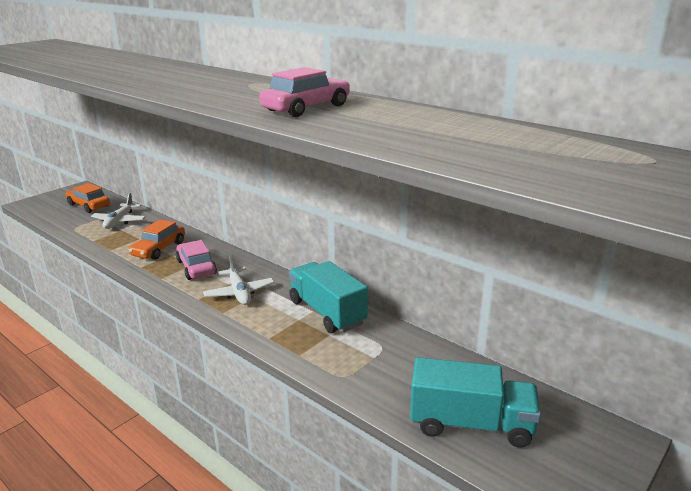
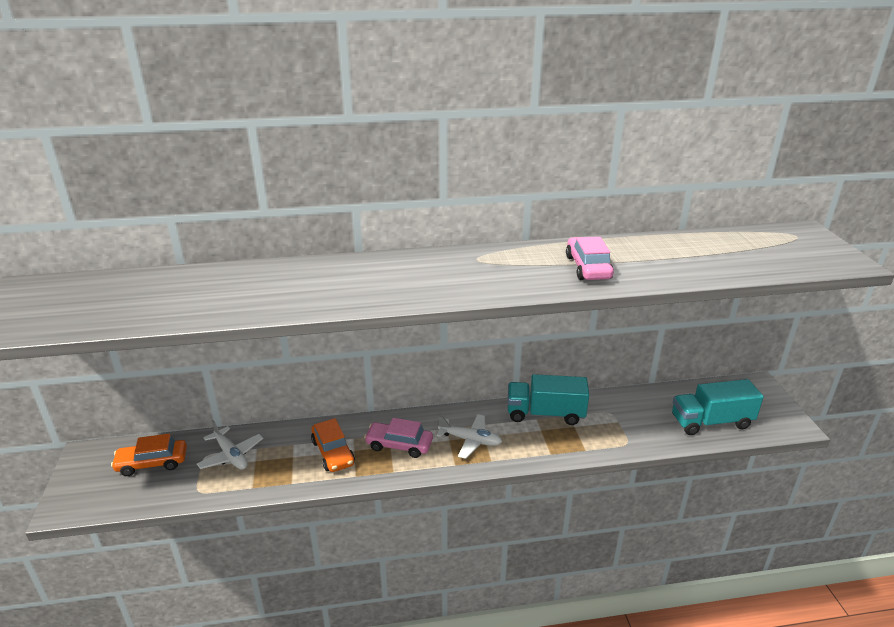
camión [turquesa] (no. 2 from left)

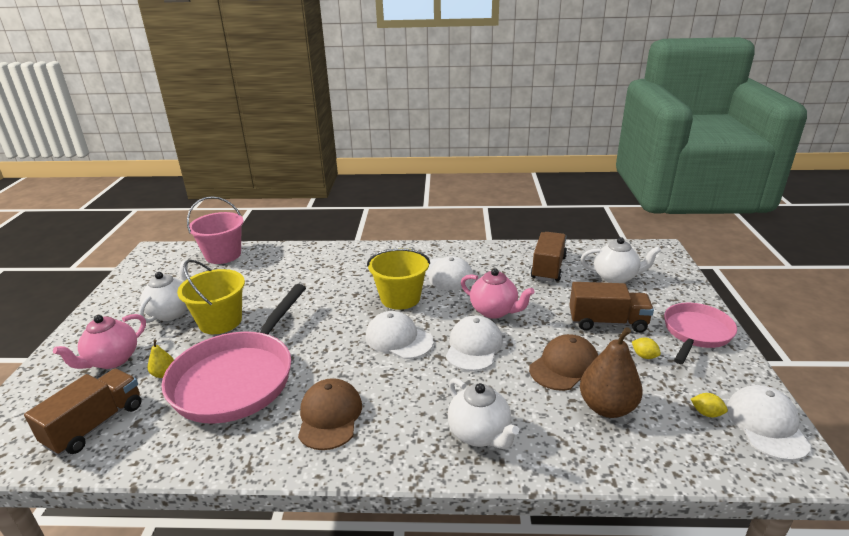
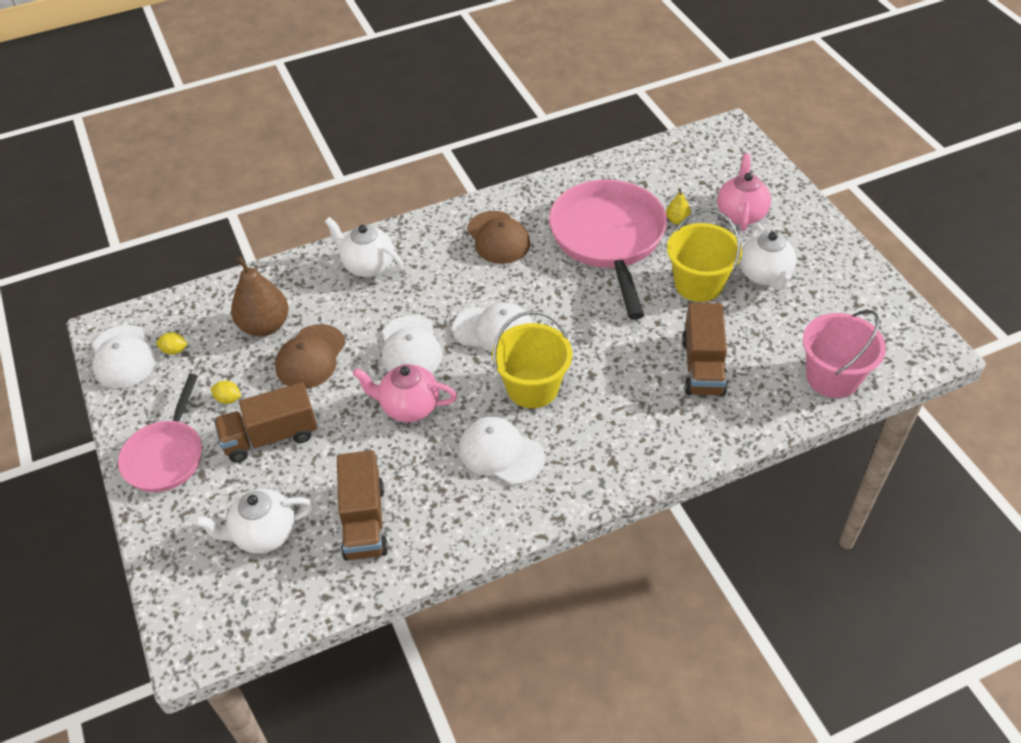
camión [marrón] (no. 3 from left)

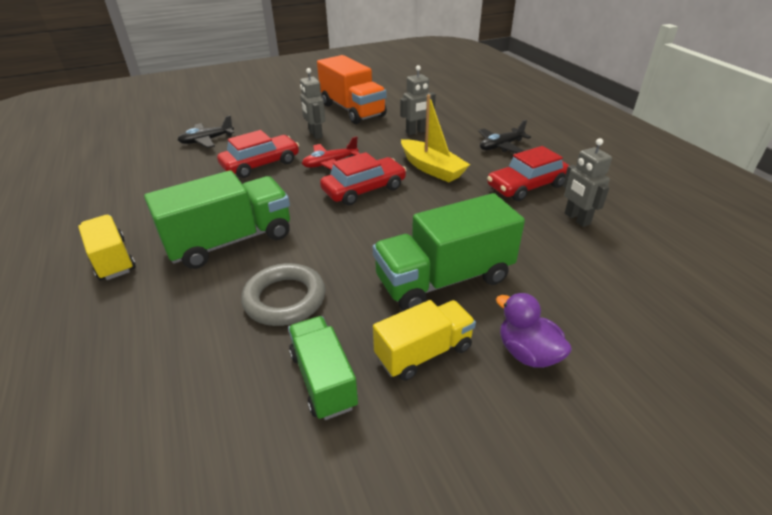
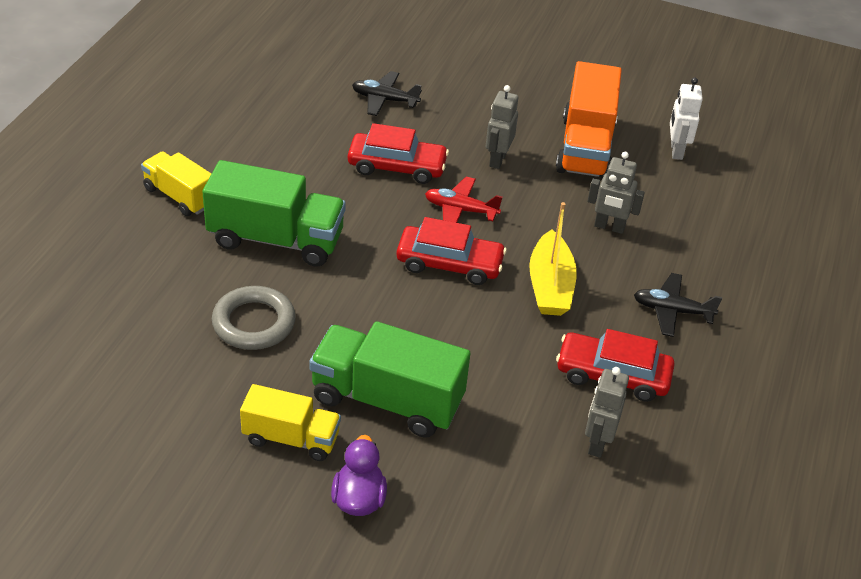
camión [verde] (no. 2 from left in the first image); robot [blanco]; camión [amarillo] (no. 1 from left)

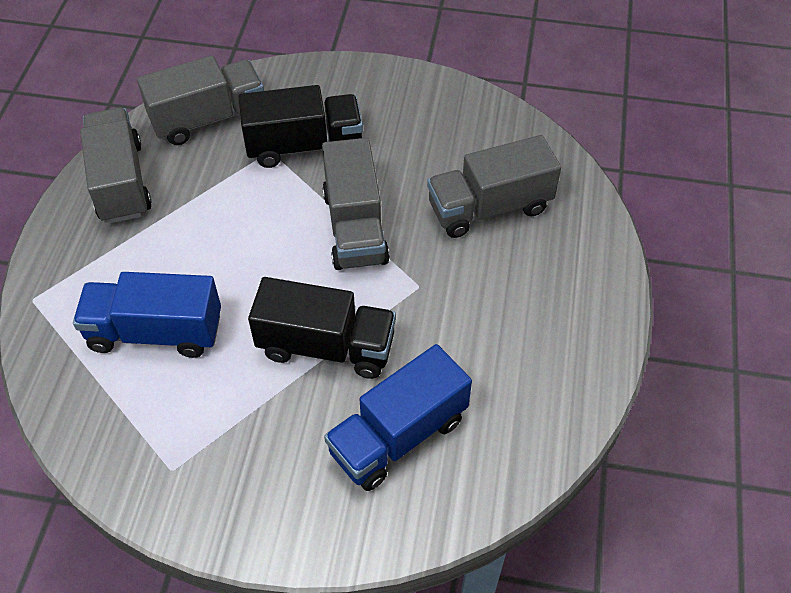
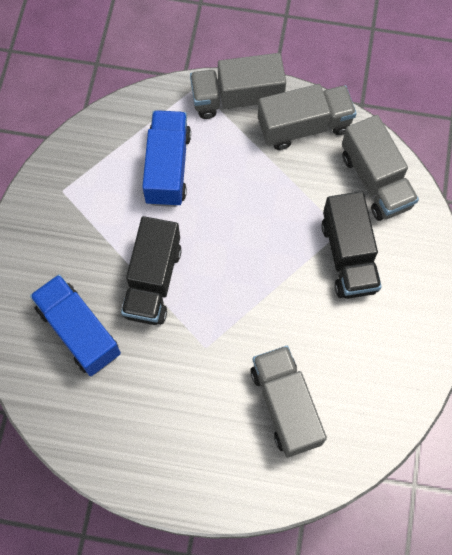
camión [gris] (no. 1 from left)

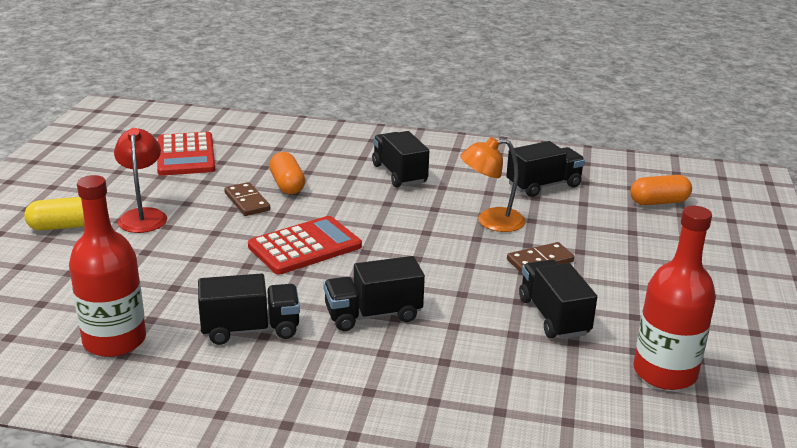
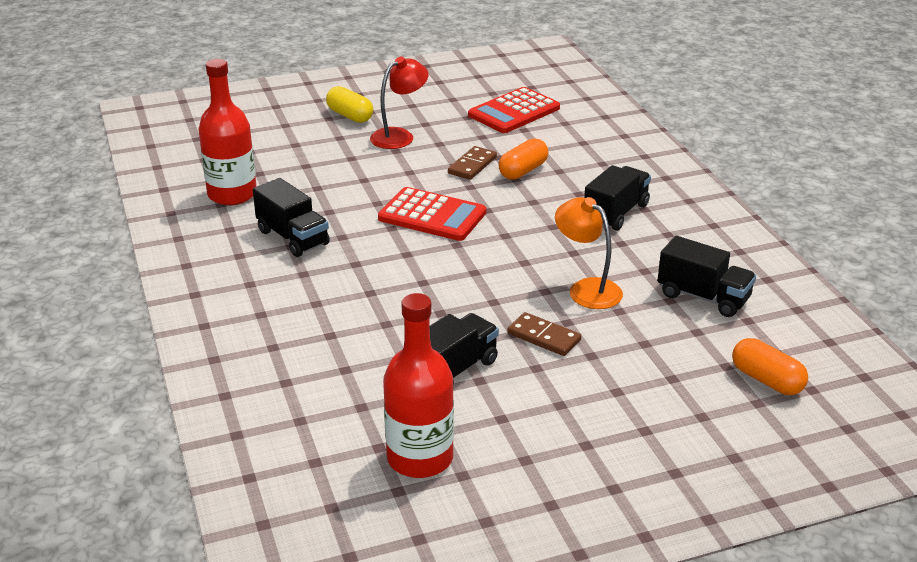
camión [negro] (no. 2 from left in the first image)

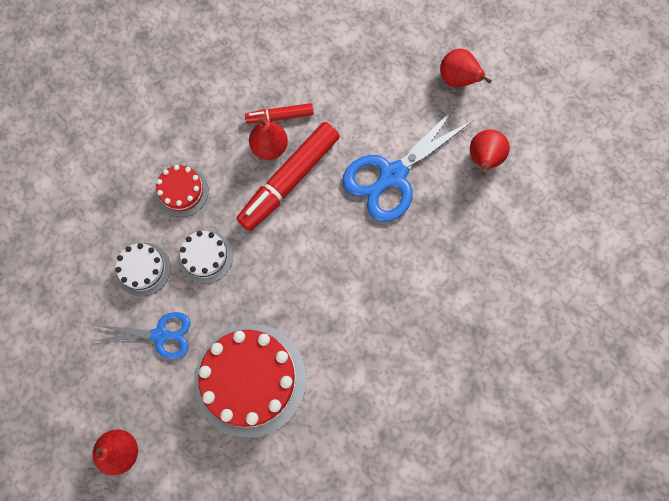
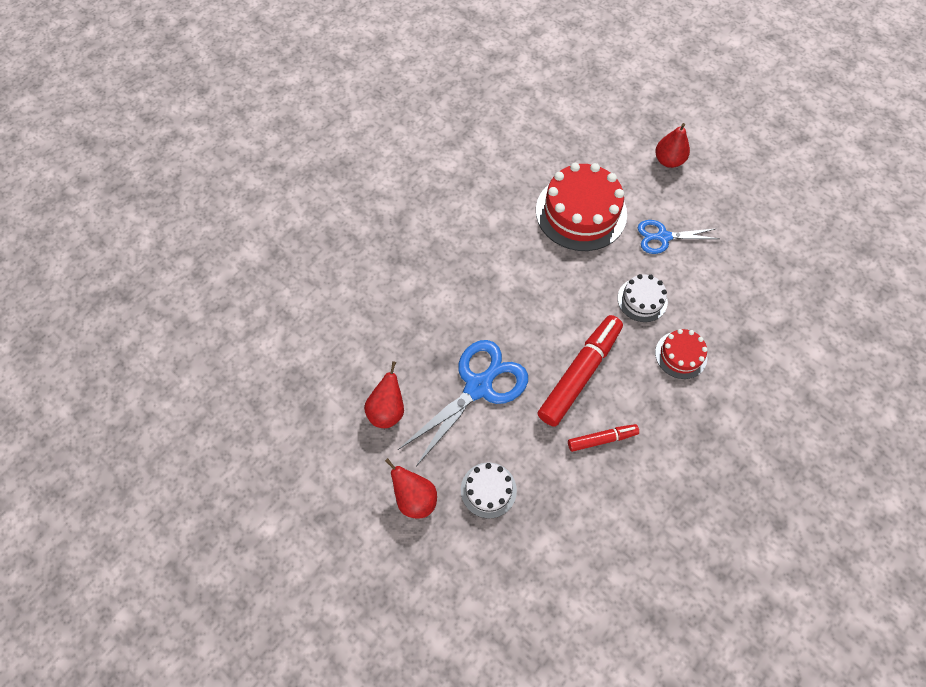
pera [rojo] (no. 2 from left in the first image); tarta [blanco] (no. 1 from left)

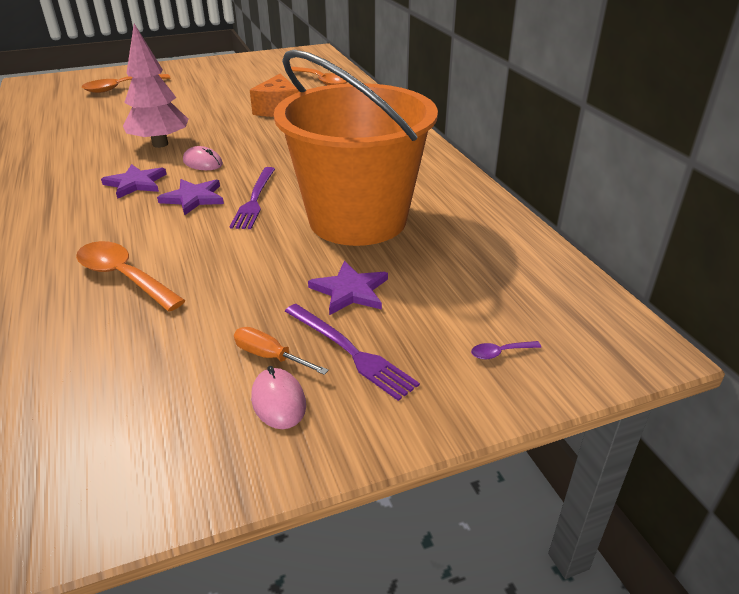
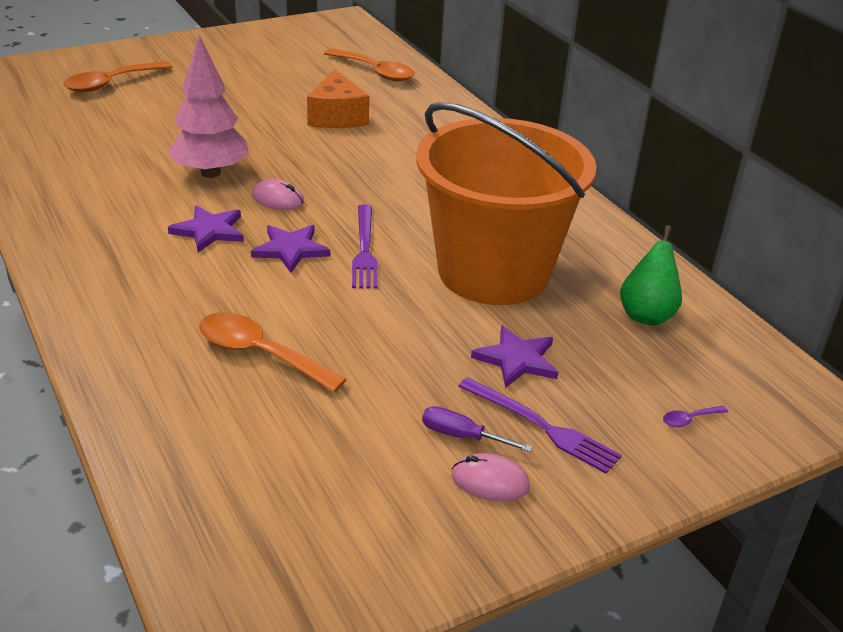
pera [verde]; destornillador [morado]; ratón [rosa] (no. 2 from left)

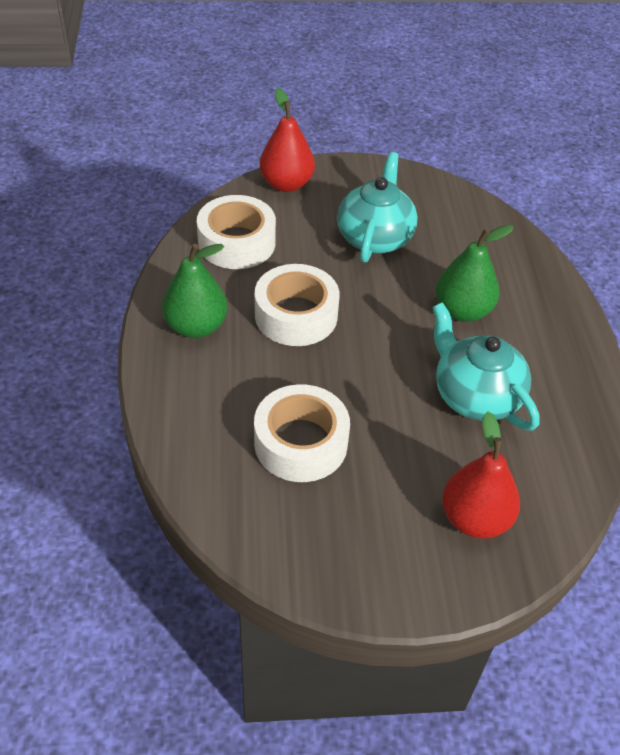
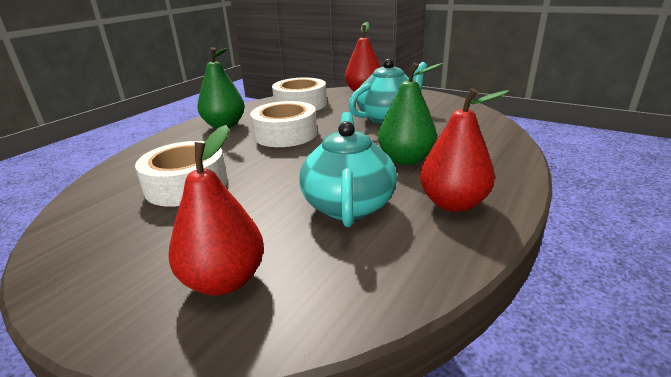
pera [rojo] (no. 3 from left)

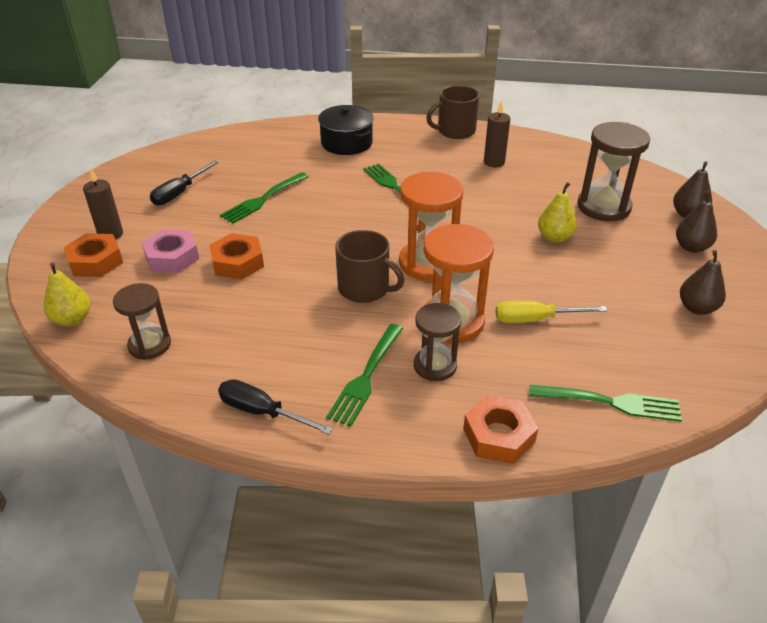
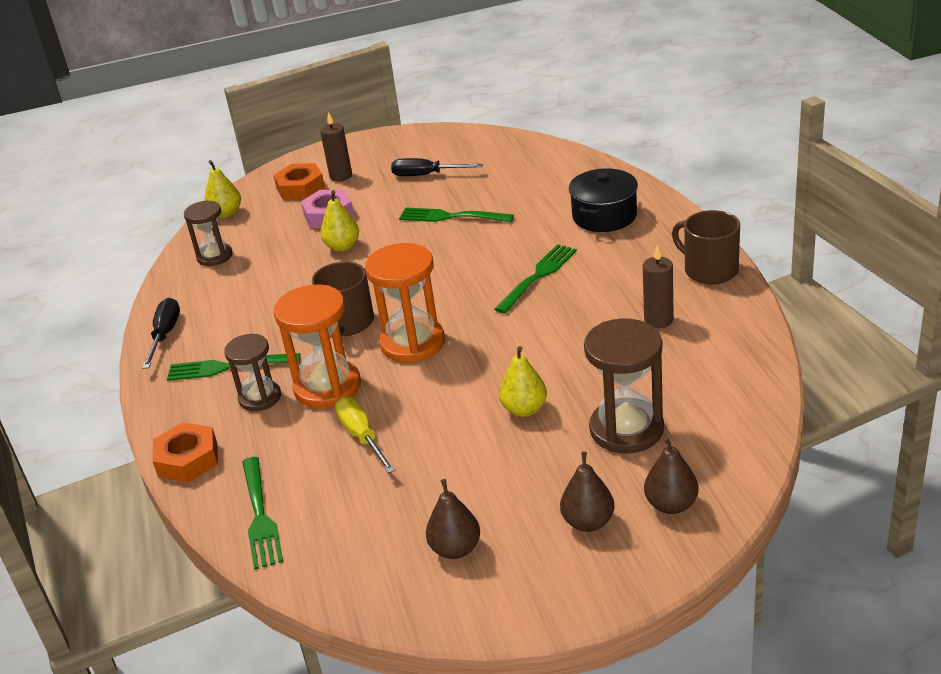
pera [amarillo] (no. 2 from left)

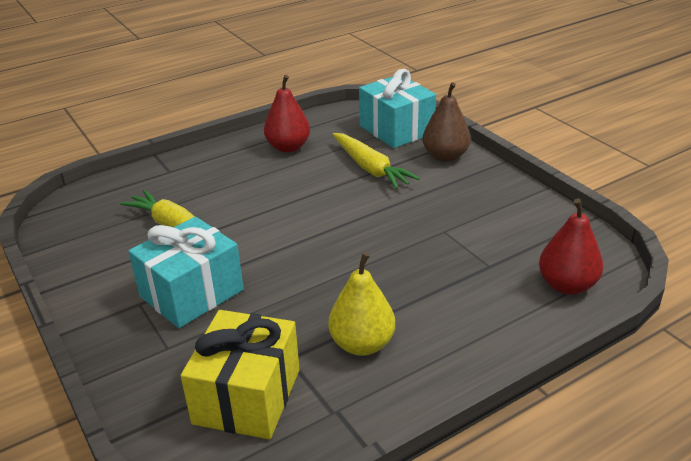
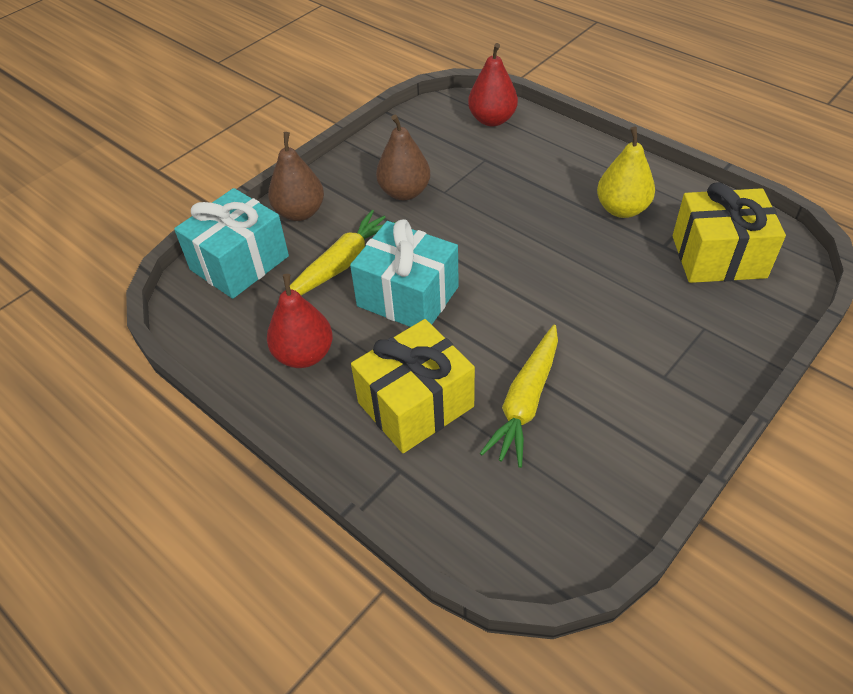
regalo [amarillo] (no. 1 from left); pera [marrón] (no. 2 from left); regalo [turquesa] (no. 2 from left)

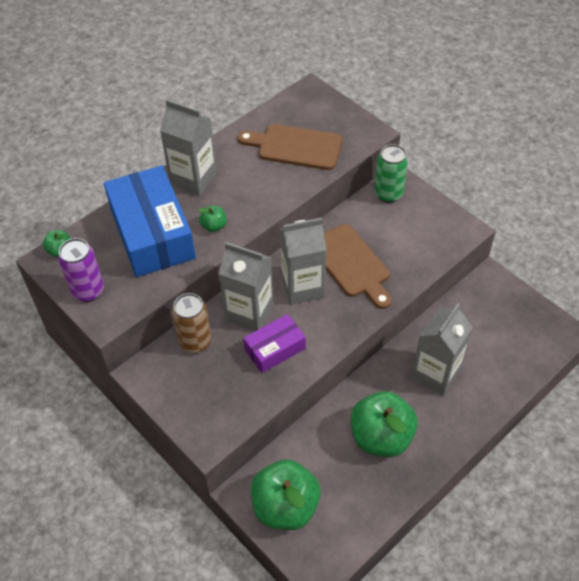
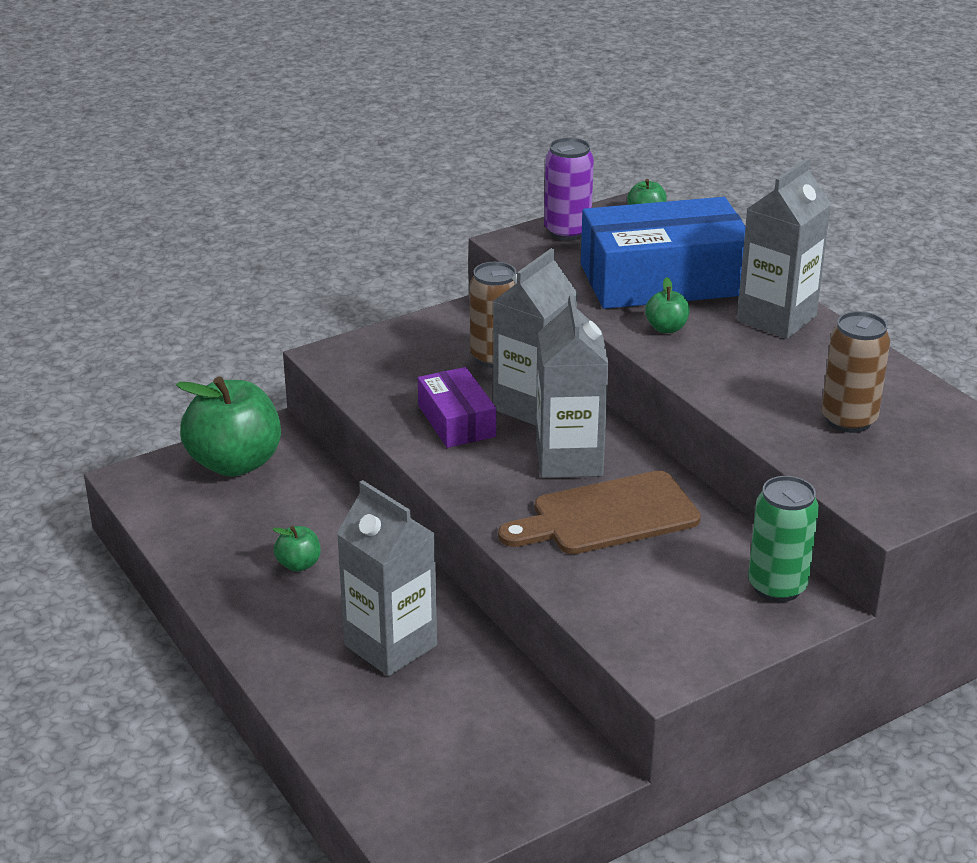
lata [marrón] (no. 2 from left); manzana [verde] (no. 2 from left)

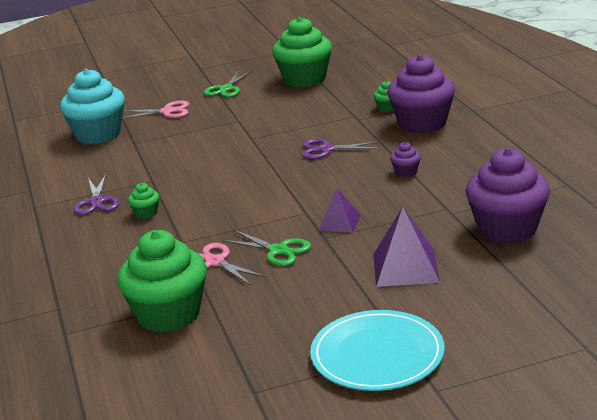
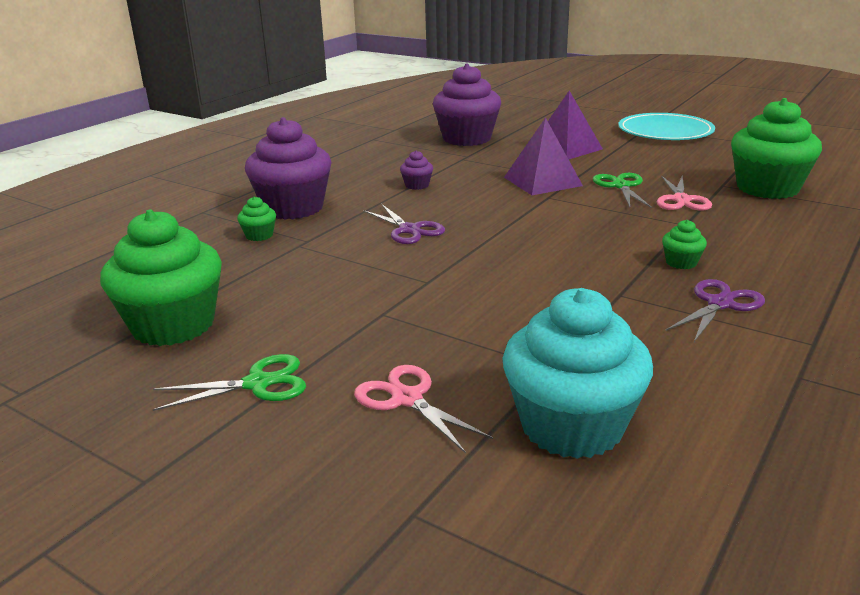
pirámide [morado] (no. 1 from left)

